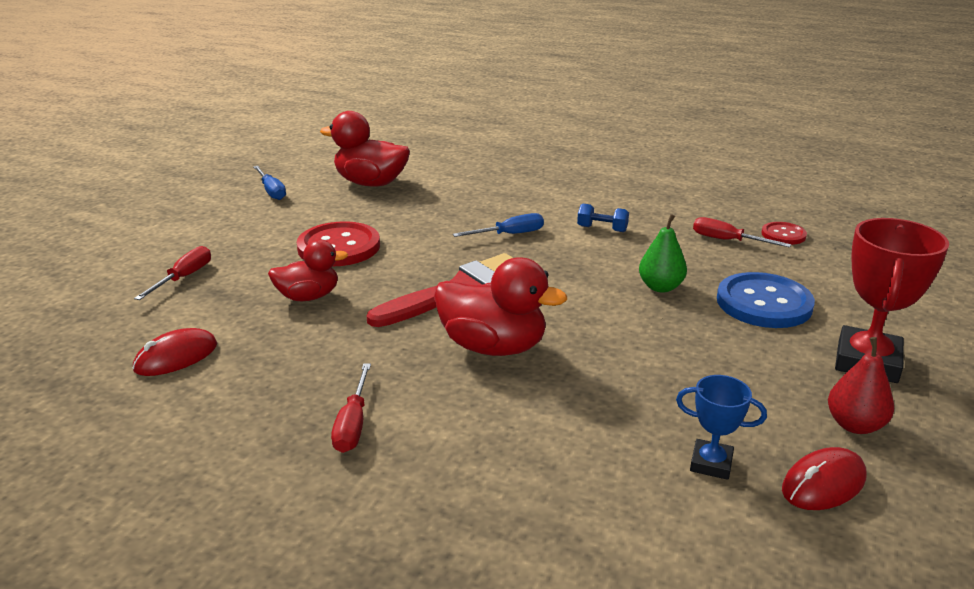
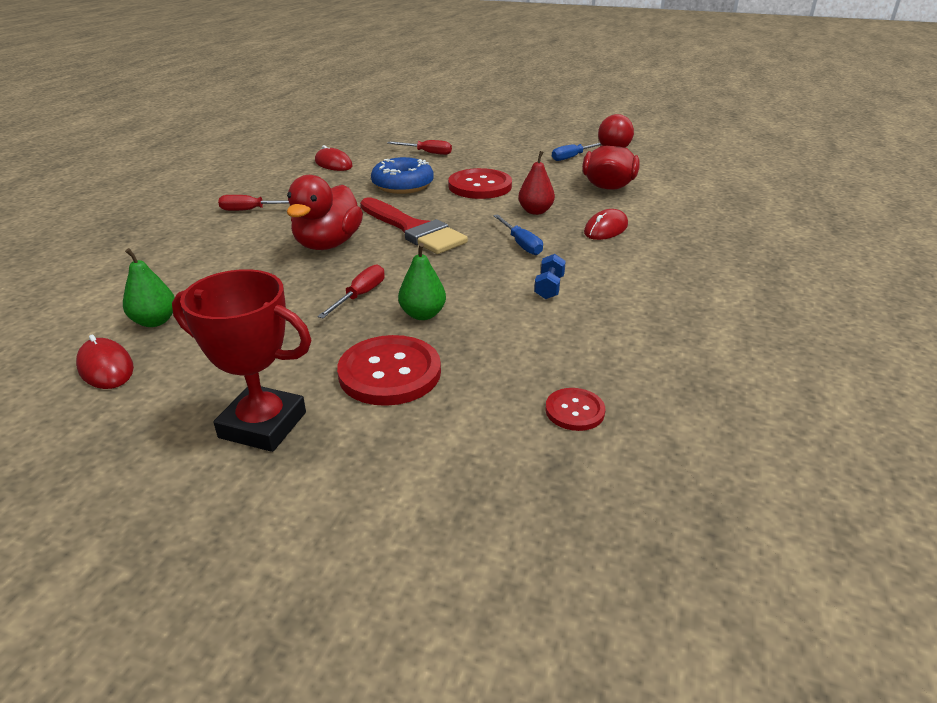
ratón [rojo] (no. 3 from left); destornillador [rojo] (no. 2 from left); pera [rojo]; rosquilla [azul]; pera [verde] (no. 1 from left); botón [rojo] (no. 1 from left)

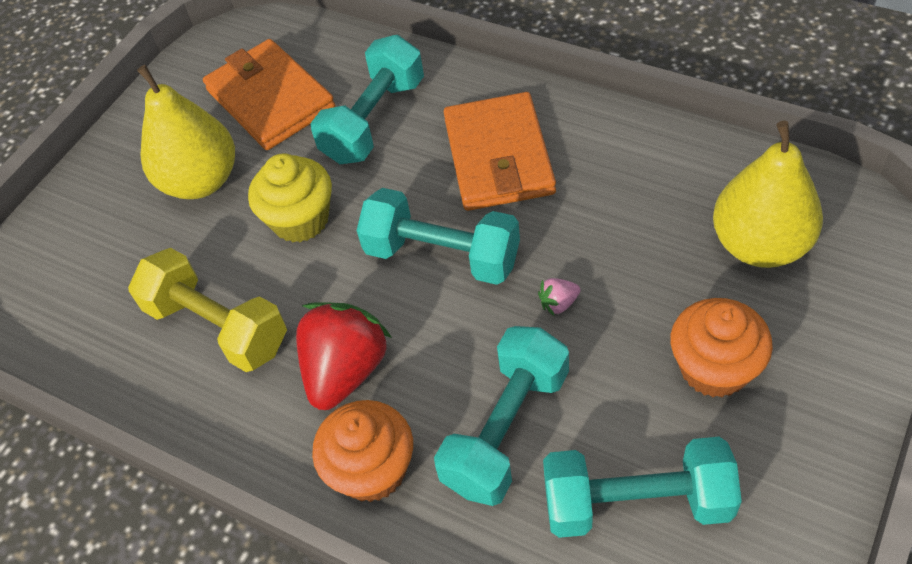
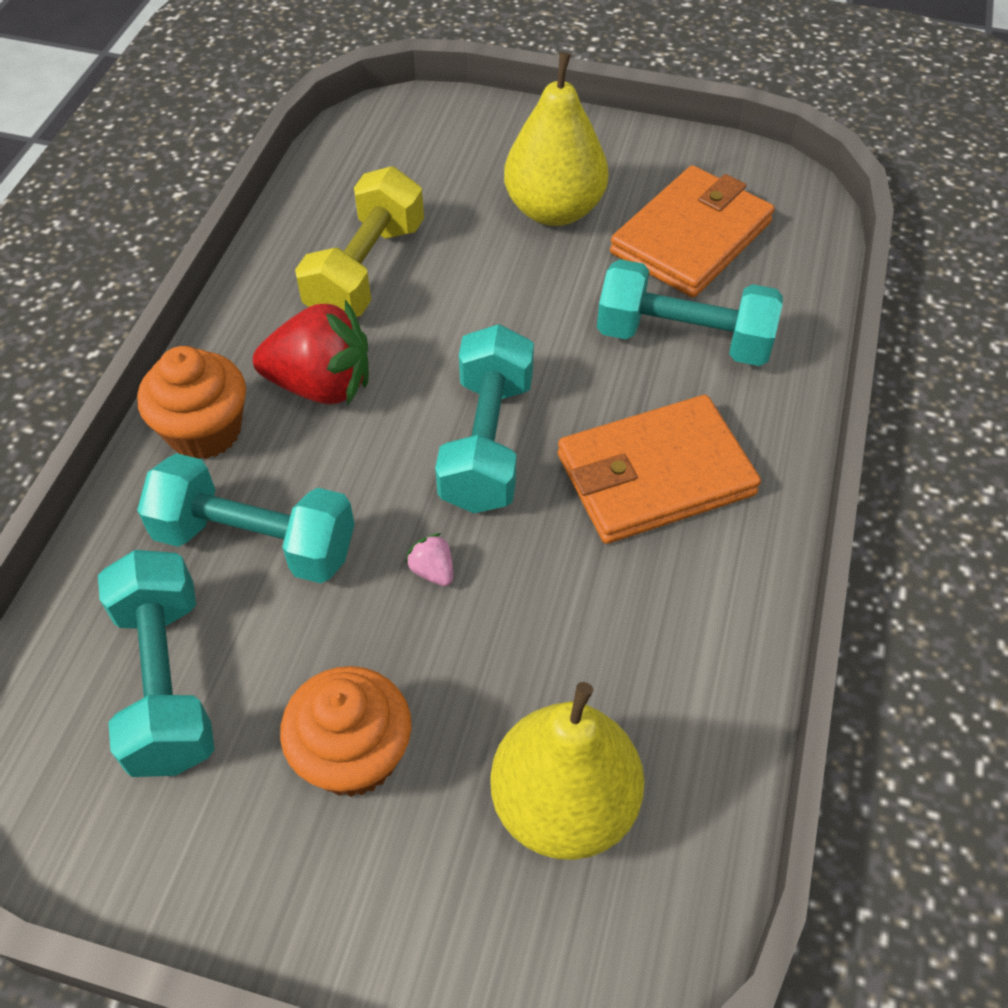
magdalena [amarillo]

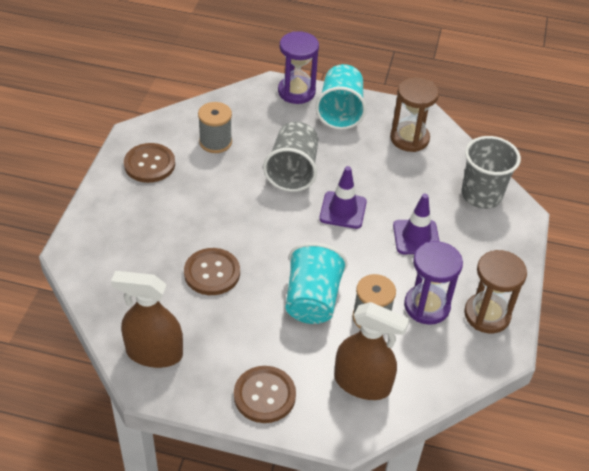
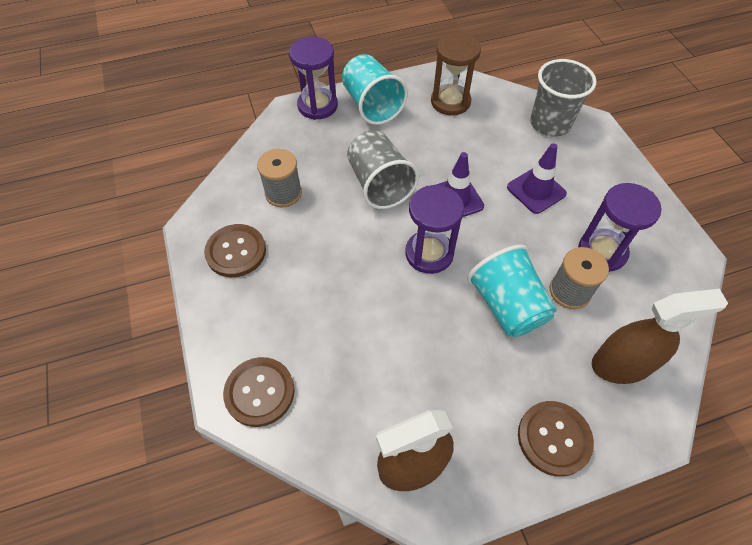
reloj de arena [marrón] (no. 2 from left in the first image); reloj de arena [morado] (no. 2 from left); botón [marrón] (no. 2 from left)

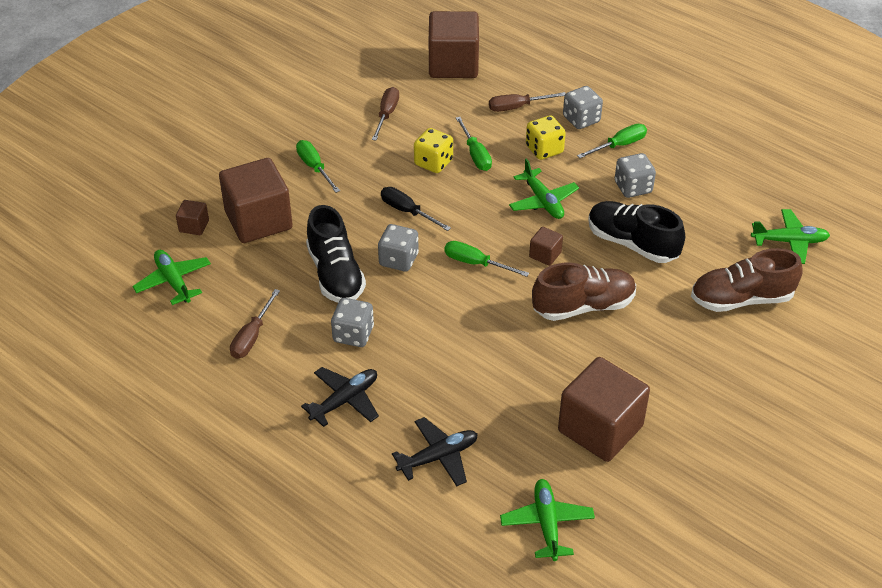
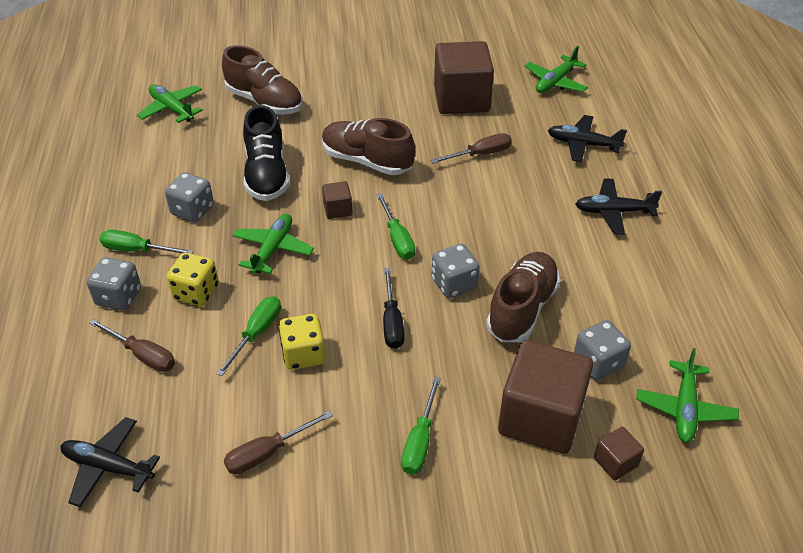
destornillador [marrón] (no. 3 from left); dado [gris] (no. 4 from left); avión [negro] (no. 1 from left); zapato [marrón] (no. 3 from left)

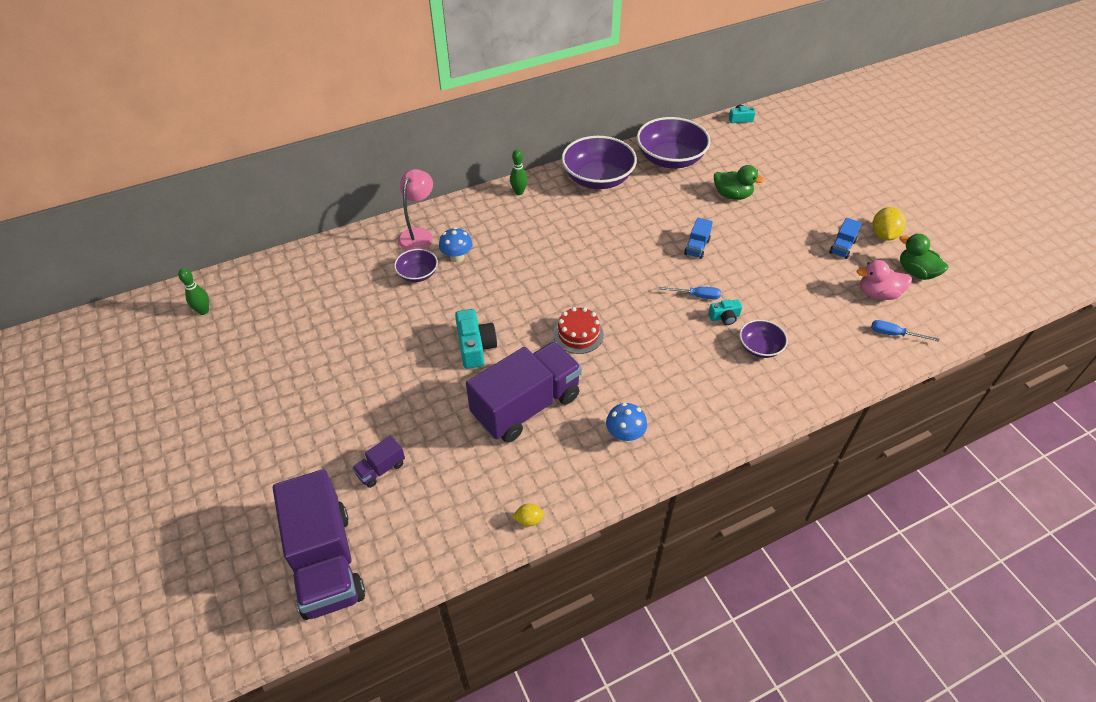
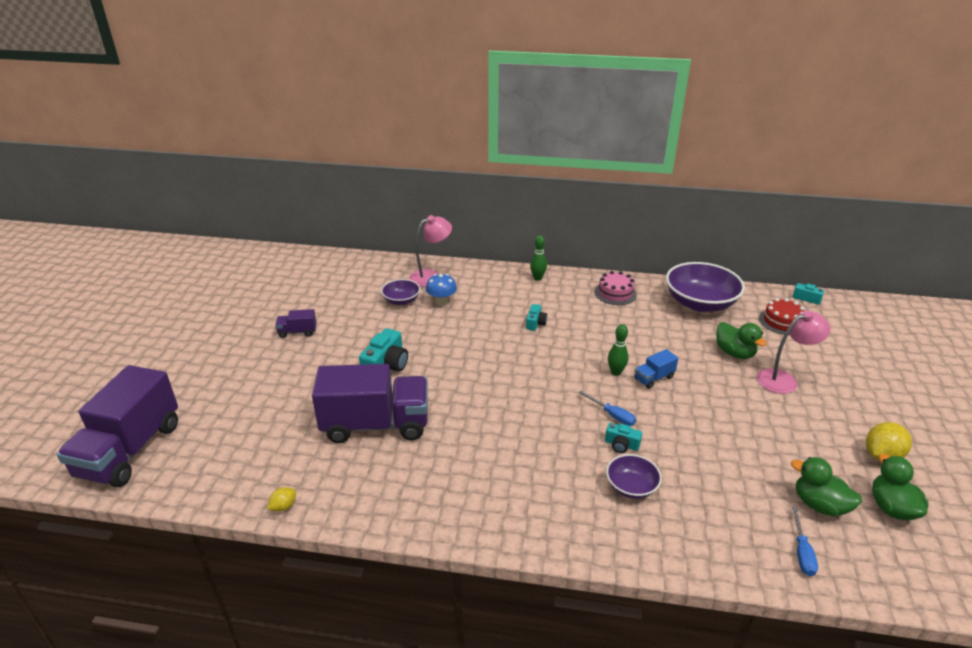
seta [azul] (no. 2 from left in the first image); camión [azul] (no. 2 from left in the first image); cámara [turquesa] (no. 2 from left); lámpara [rosa] (no. 2 from left); bolo [verde] (no. 2 from left); camión [morado] (no. 2 from left); tarta [rojo]; tarta [rosa]; pato [verde] (no. 2 from left); limón [amarillo] (no. 1 from left); destornillador [azul] (no. 2 from left)

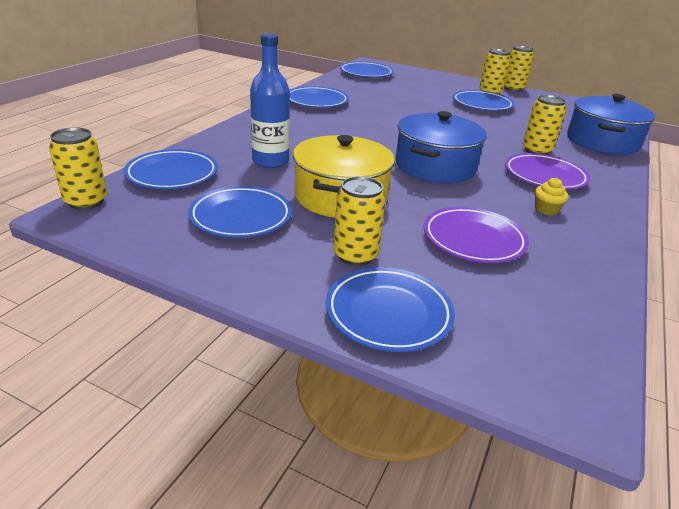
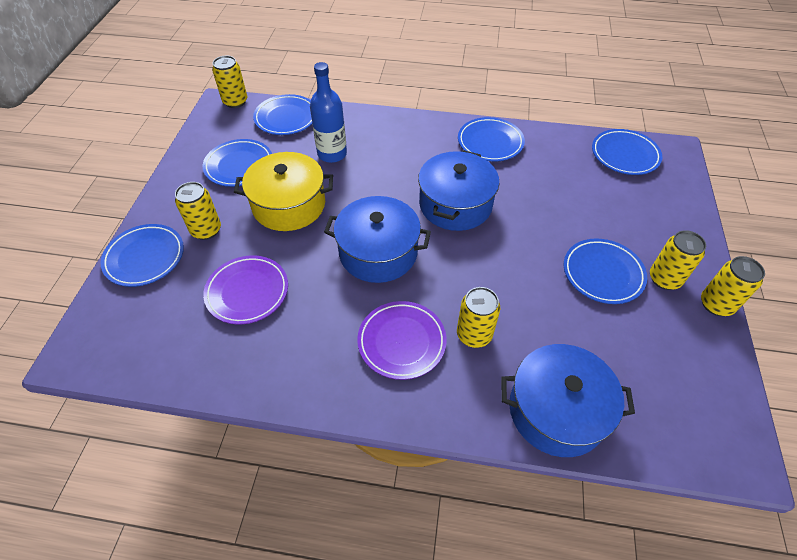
magdalena [amarillo]; olla [azul] (no. 2 from left)

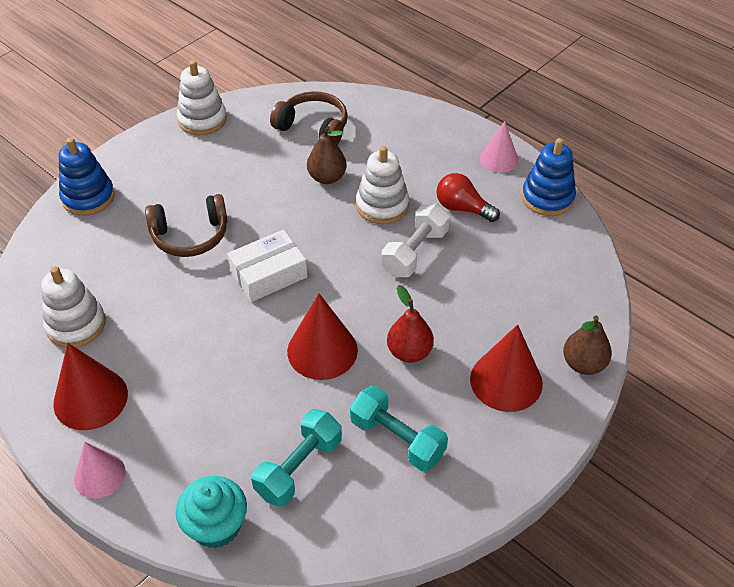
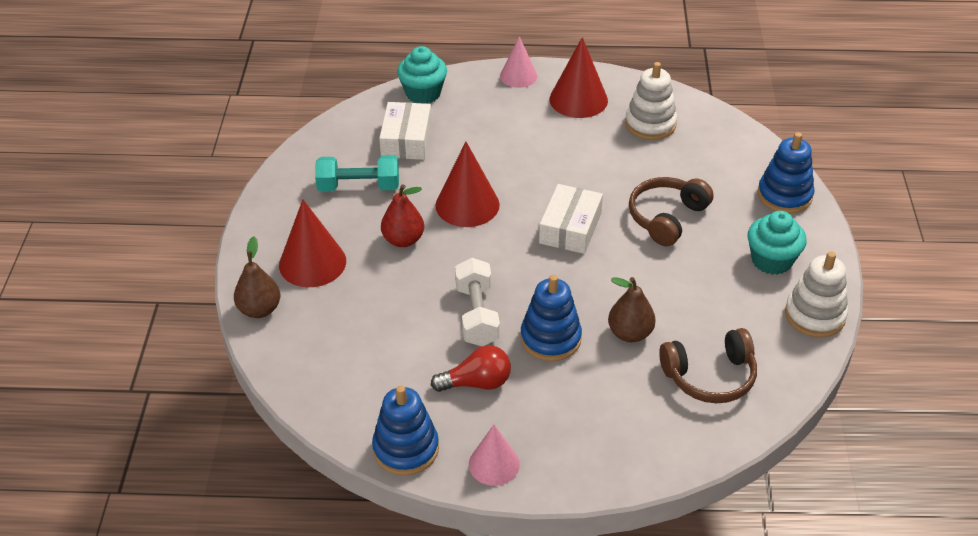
magdalena [turquesa] (no. 2 from left); caja [blanco] (no. 1 from left); juguete apilable [azul] (no. 2 from left)

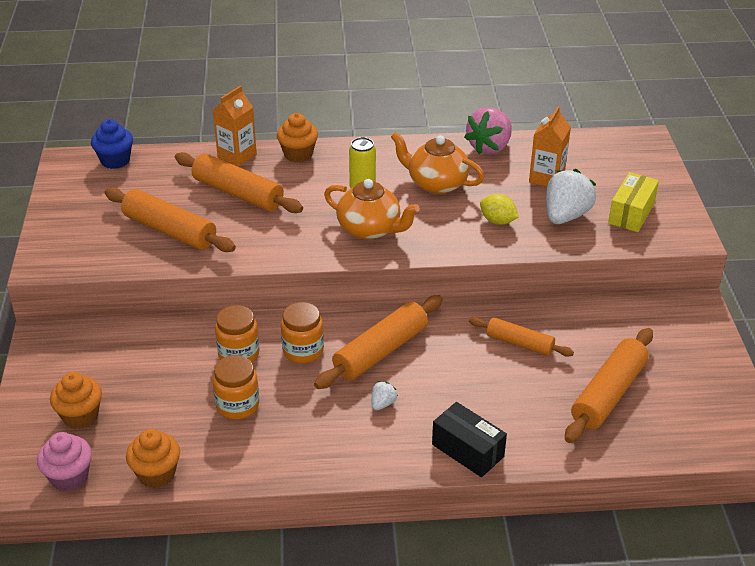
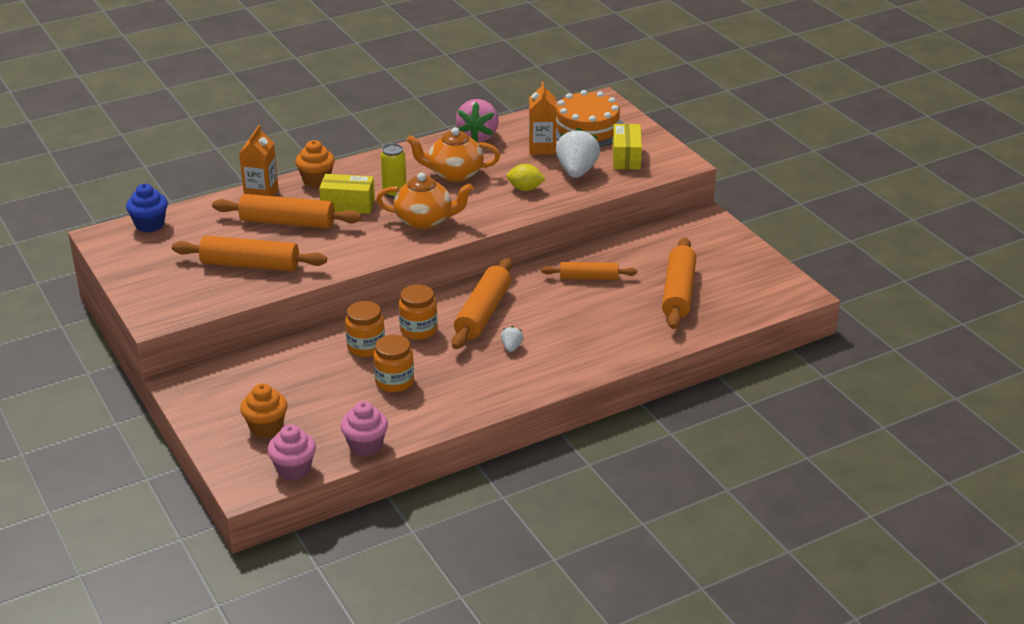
caja [negro]; caja [amarillo] (no. 1 from left); tarta [naranja]; magdalena [rosa] (no. 2 from left)

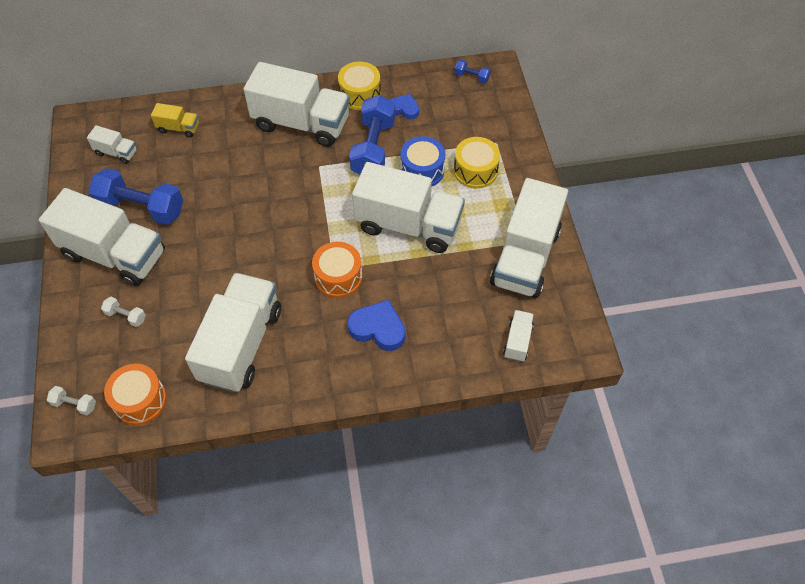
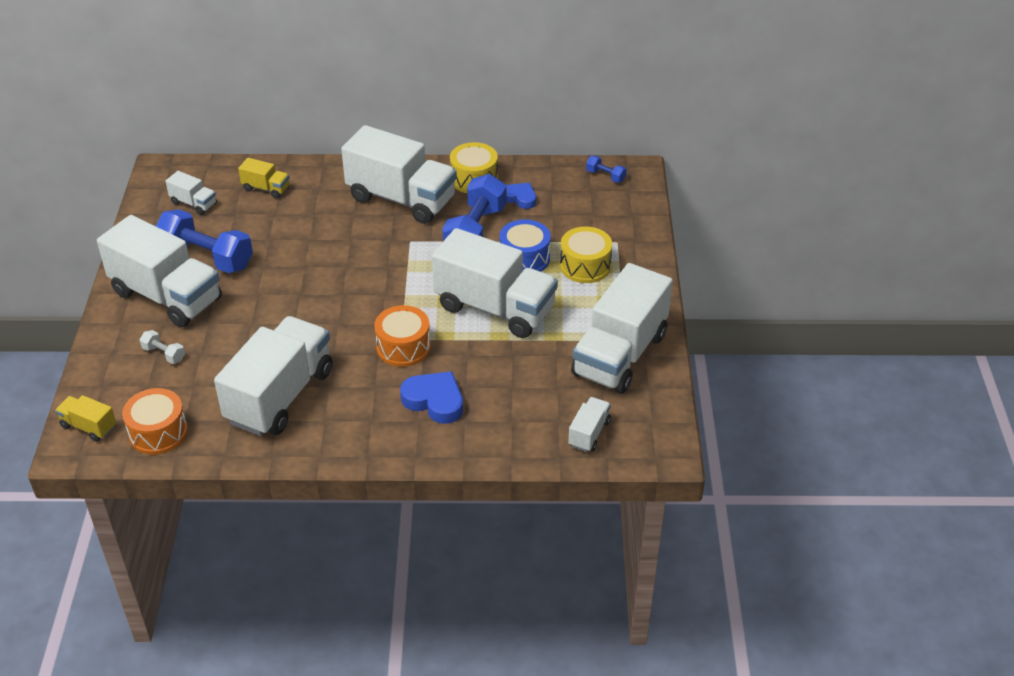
camión [amarillo] (no. 1 from left)

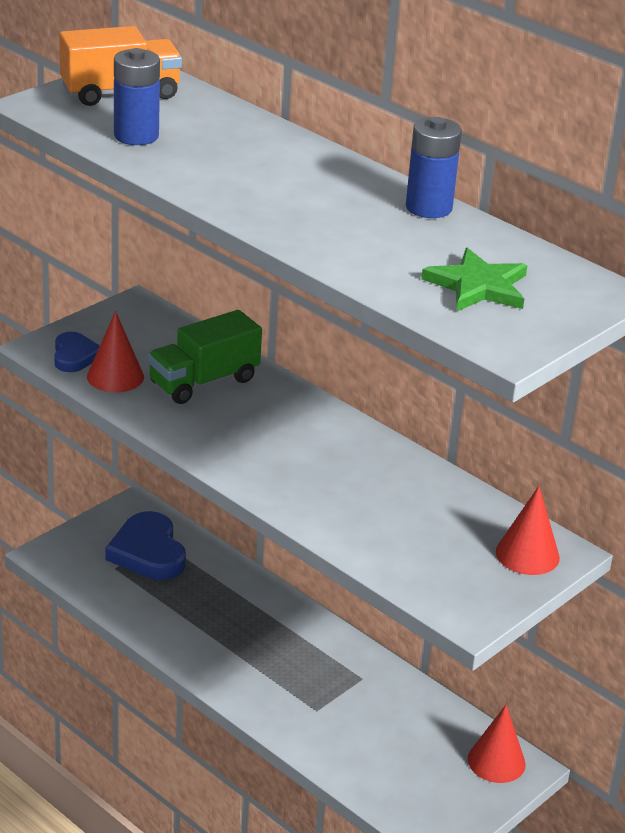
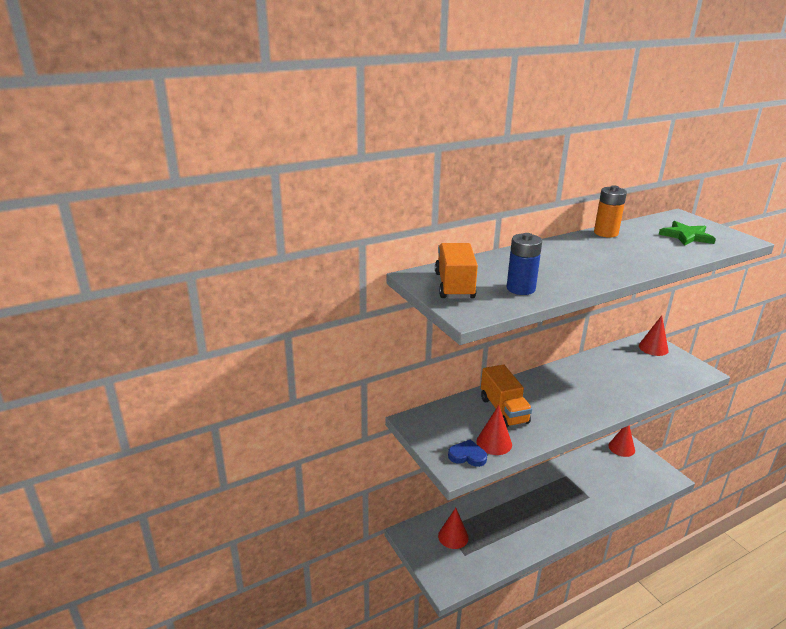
cono [rojo] (no. 1 from left); camión [naranja] (no. 2 from left); pila [naranja]

